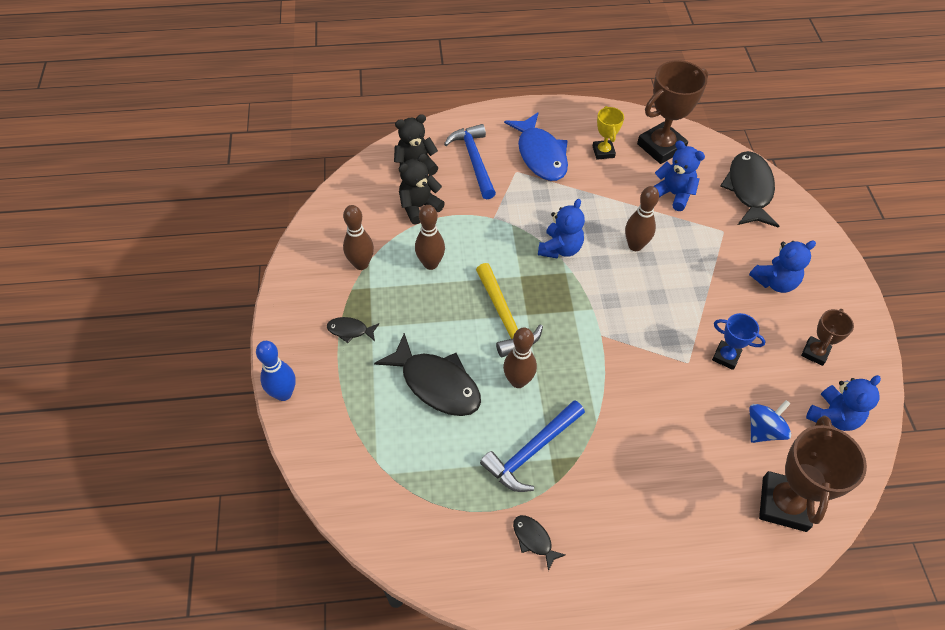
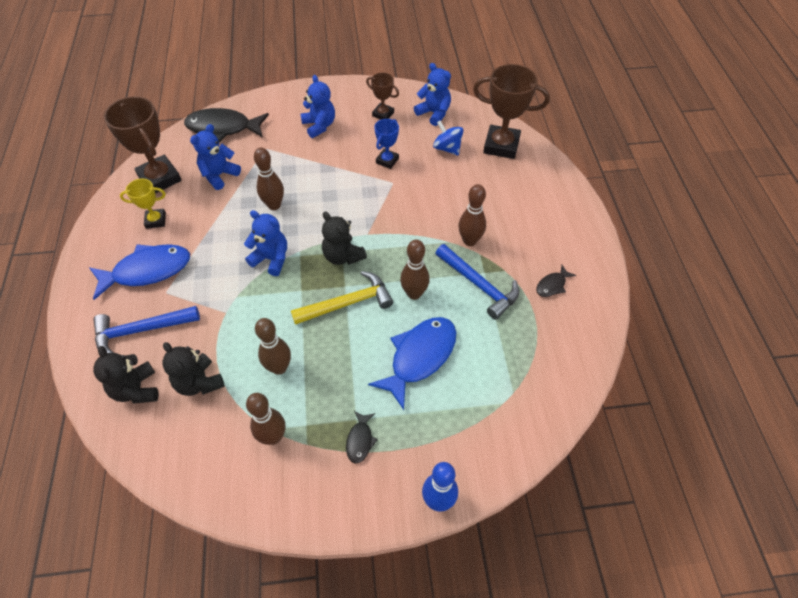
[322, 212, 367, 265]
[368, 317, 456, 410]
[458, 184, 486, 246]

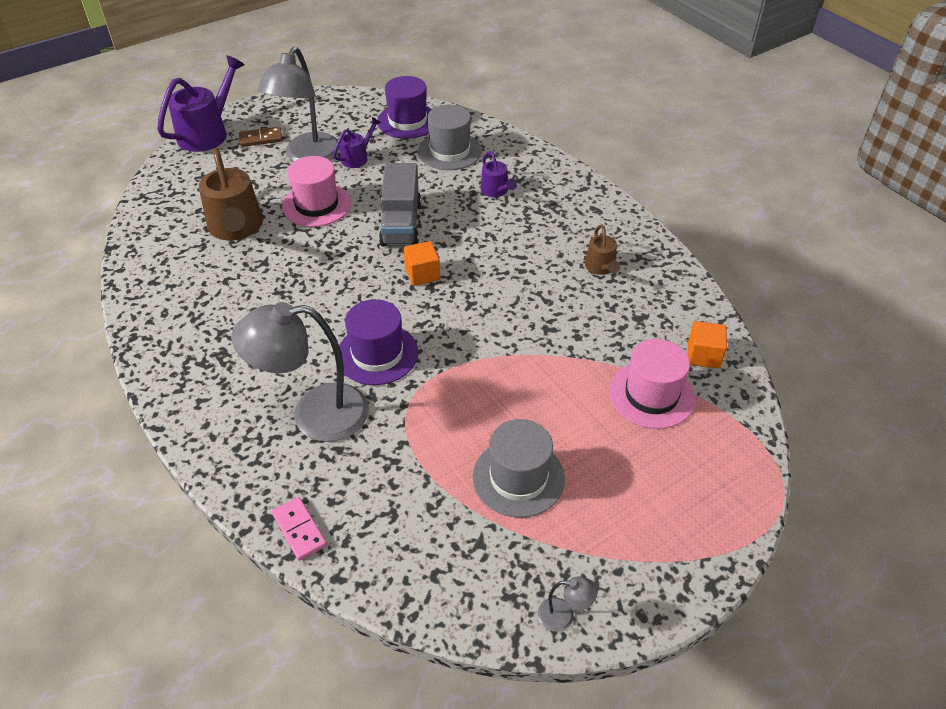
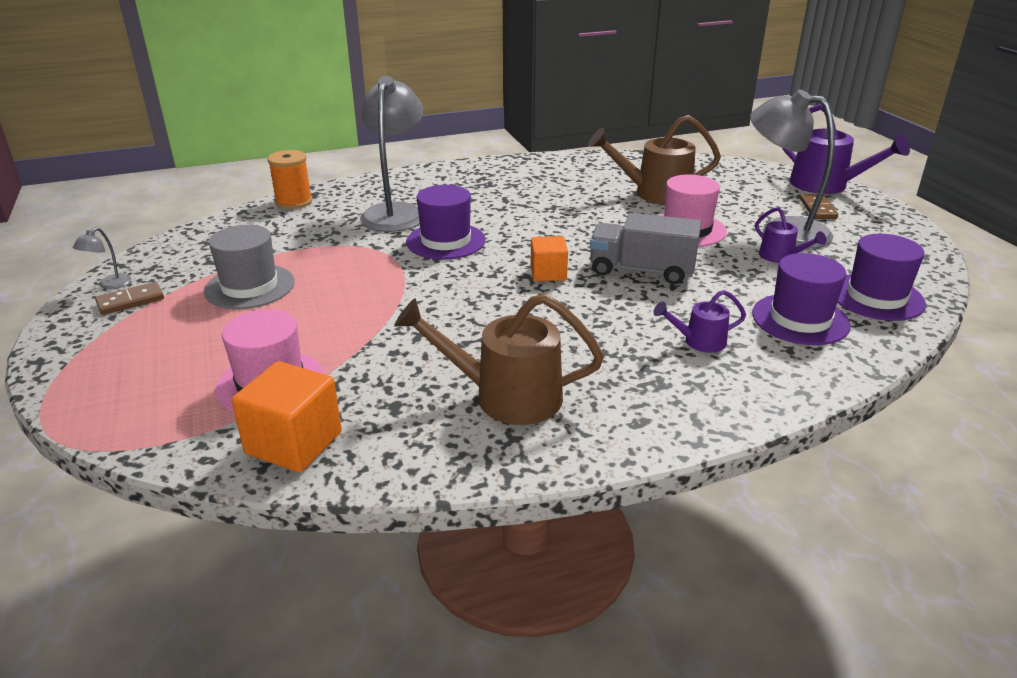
[95, 282, 164, 315]
[232, 361, 342, 472]
[267, 150, 313, 209]
[394, 294, 604, 425]
[752, 253, 851, 345]

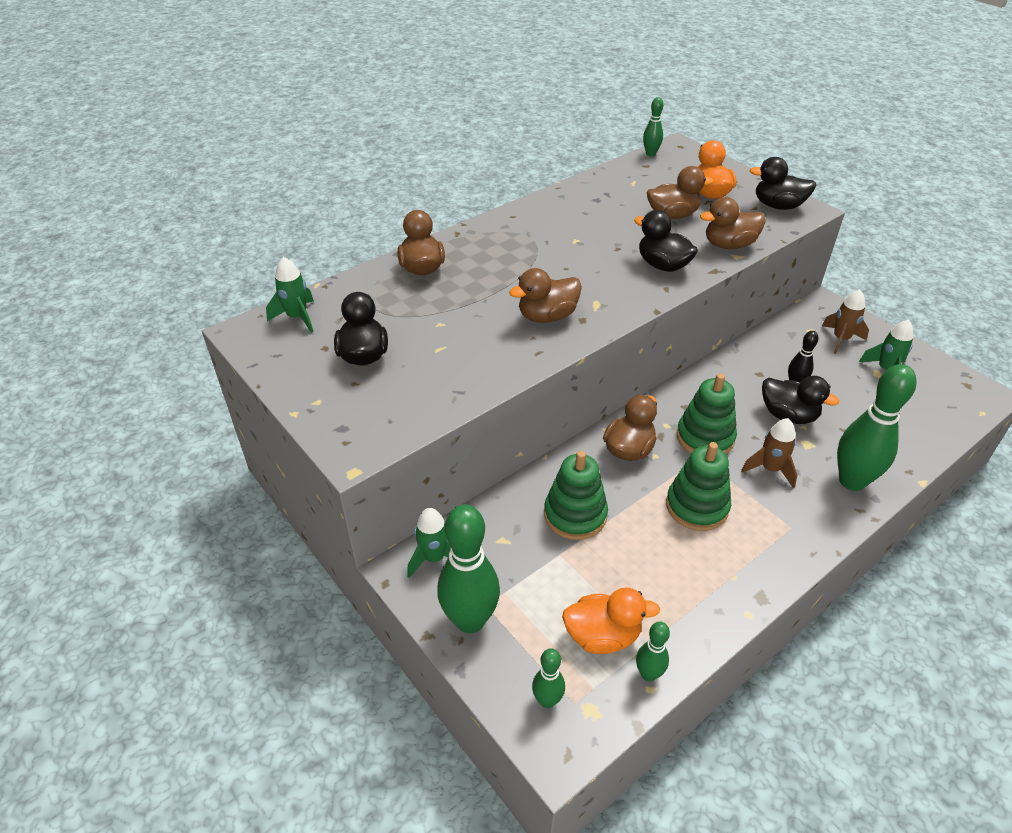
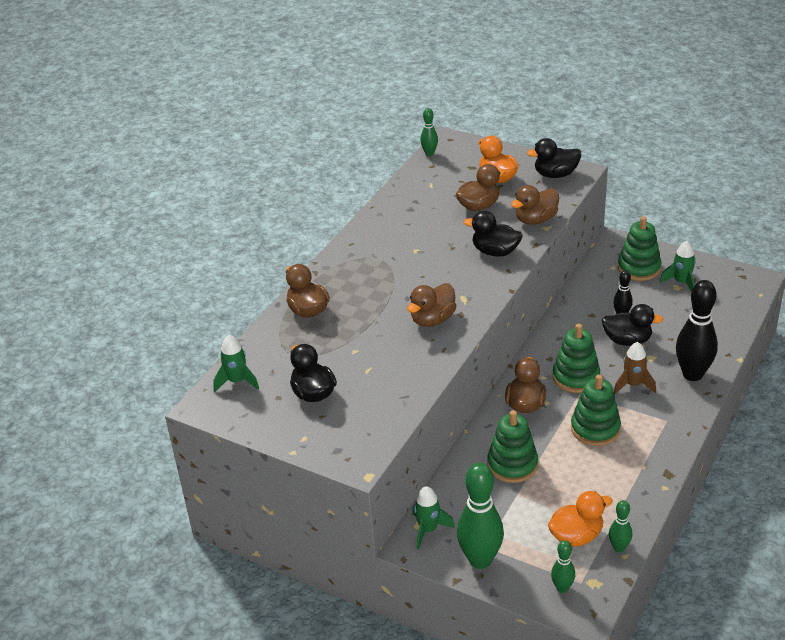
[618, 216, 661, 281]
[676, 280, 718, 381]

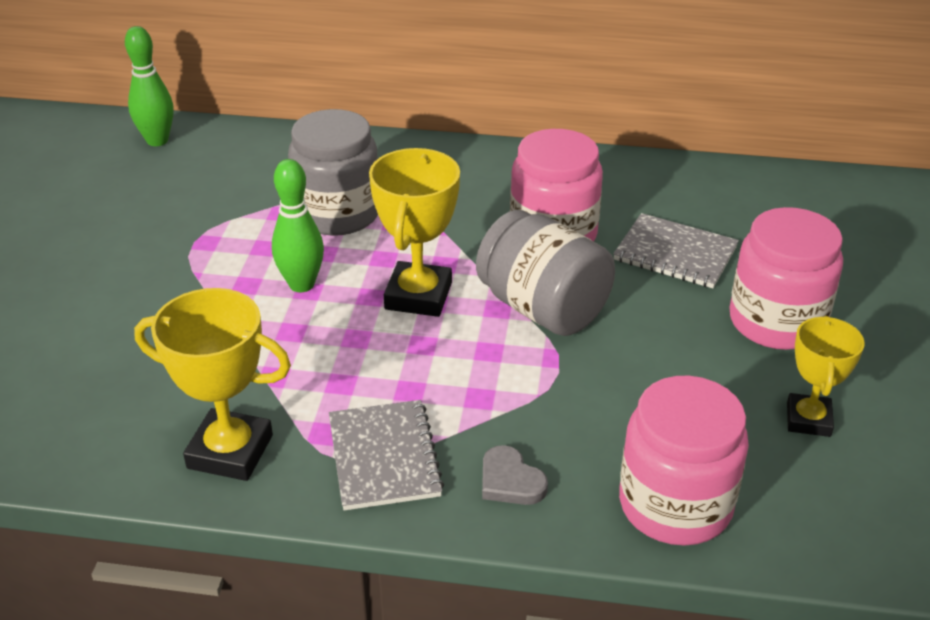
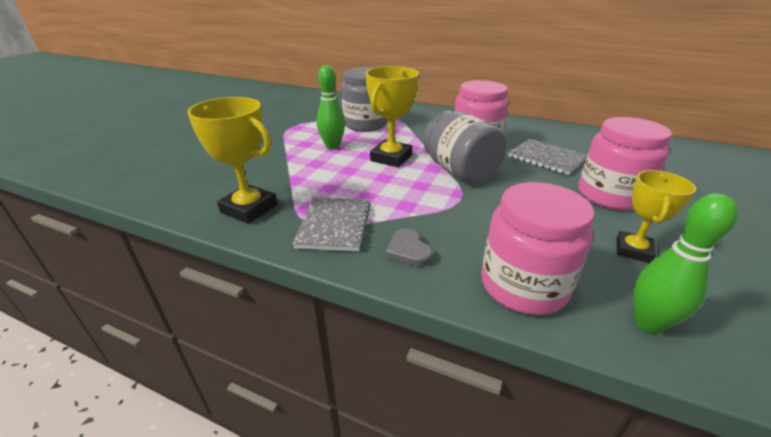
[634, 193, 738, 334]

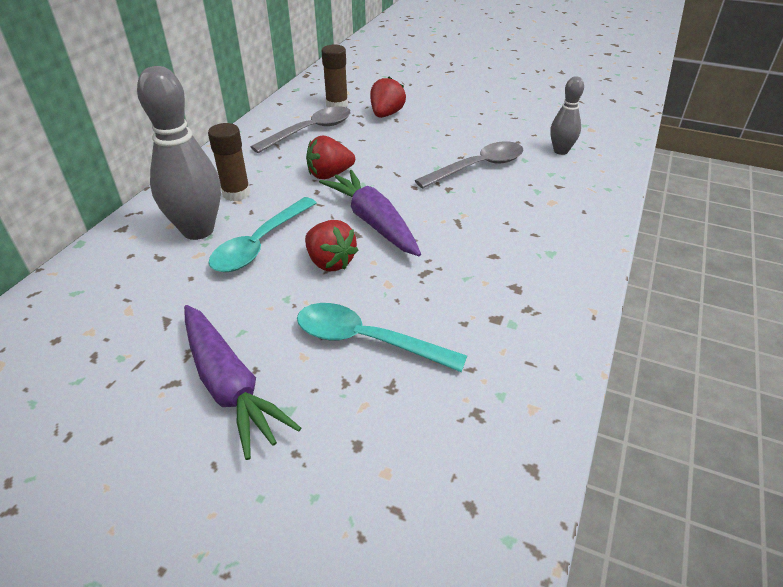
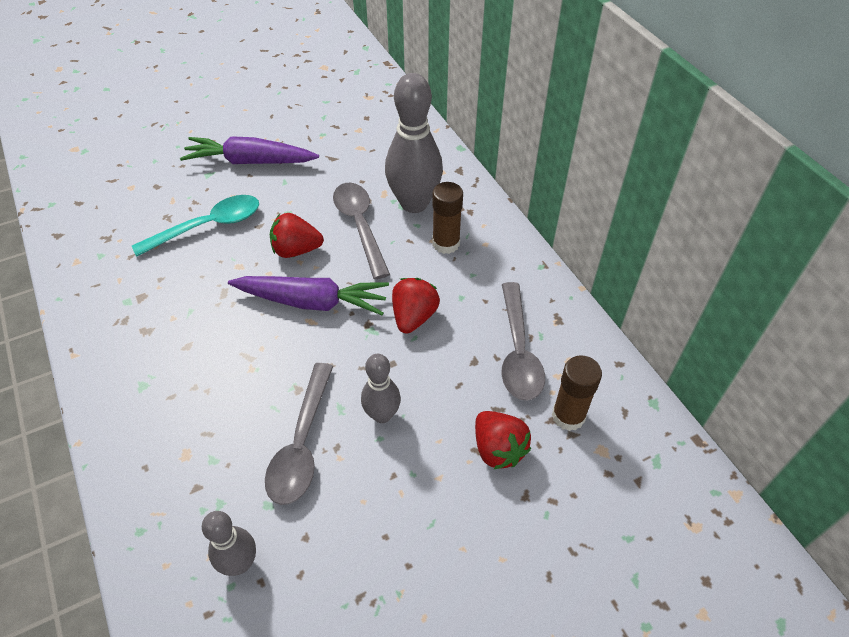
[333, 183, 390, 279]
[361, 354, 401, 423]

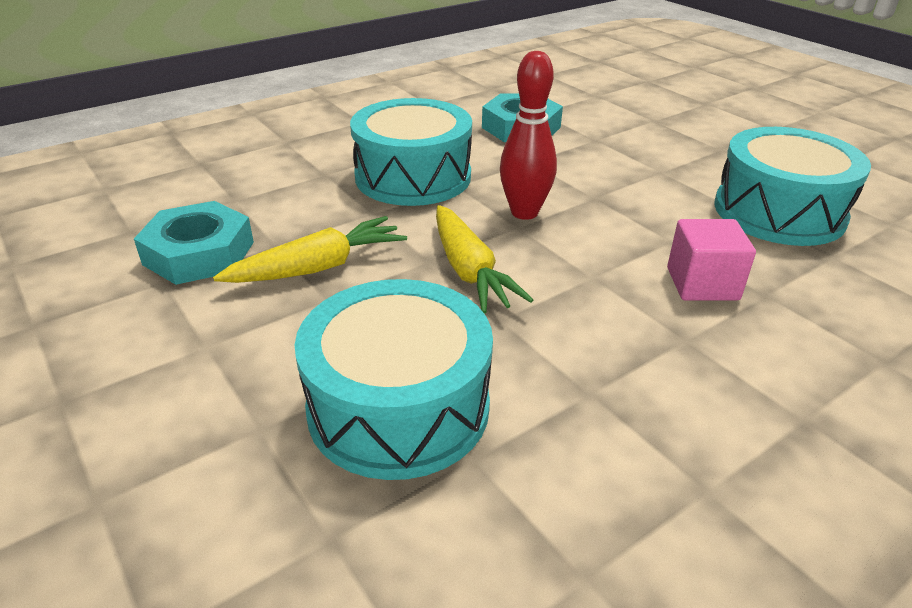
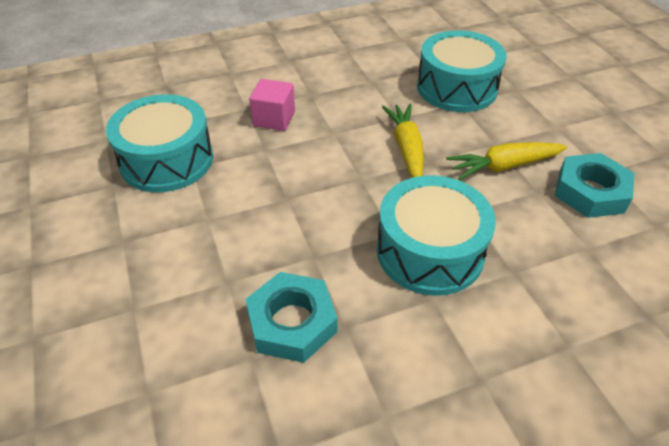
[500, 51, 557, 220] (first image)

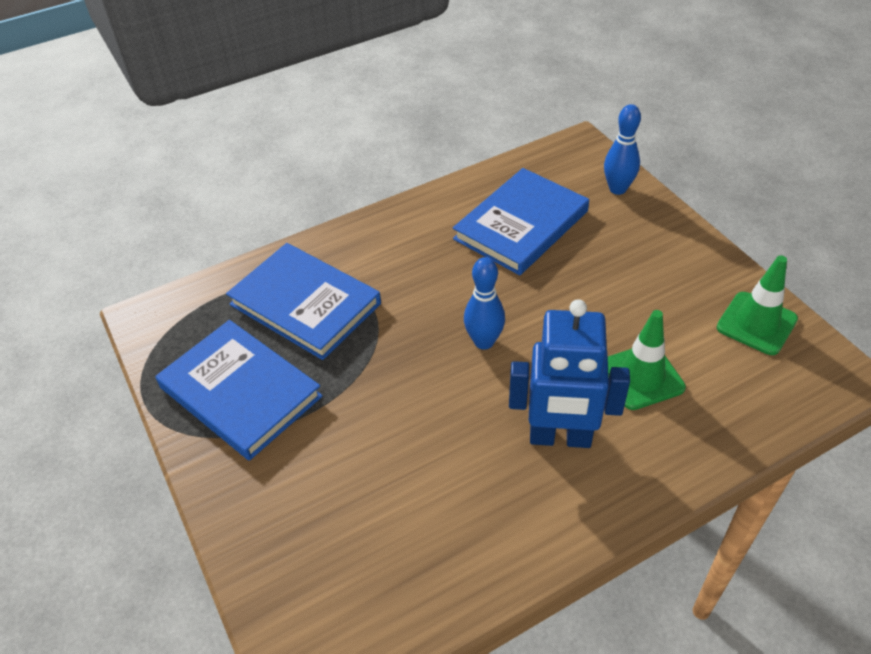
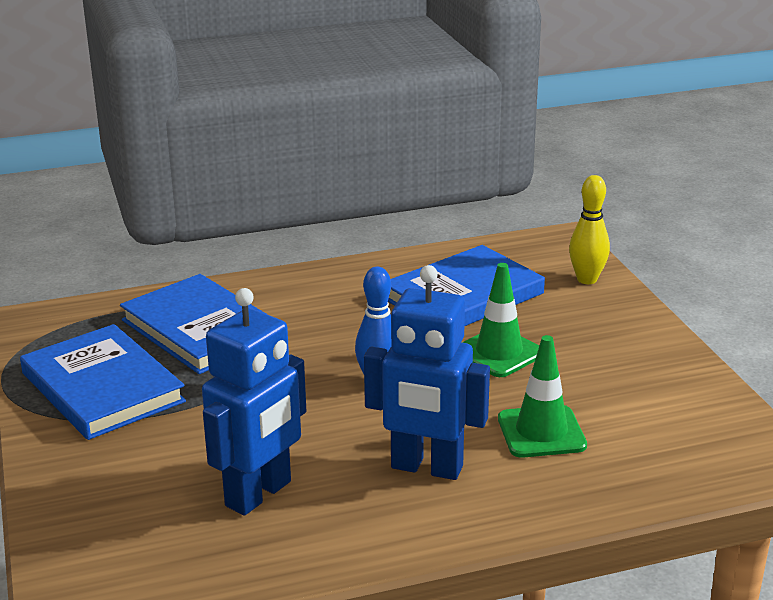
[202, 288, 306, 515]
[462, 263, 539, 377]
[569, 175, 610, 284]

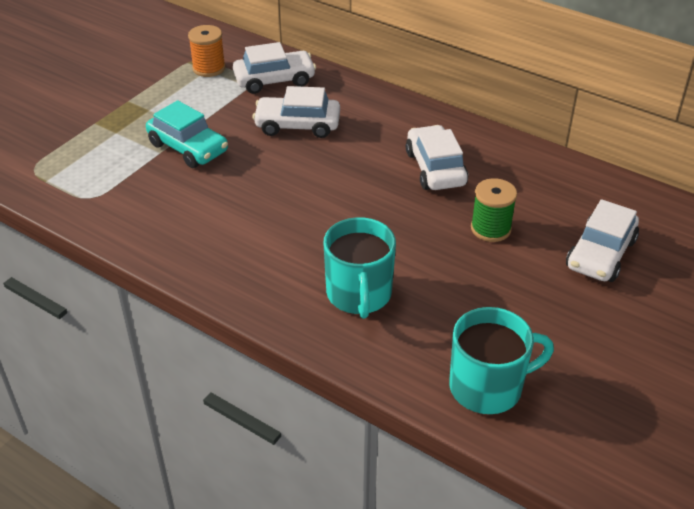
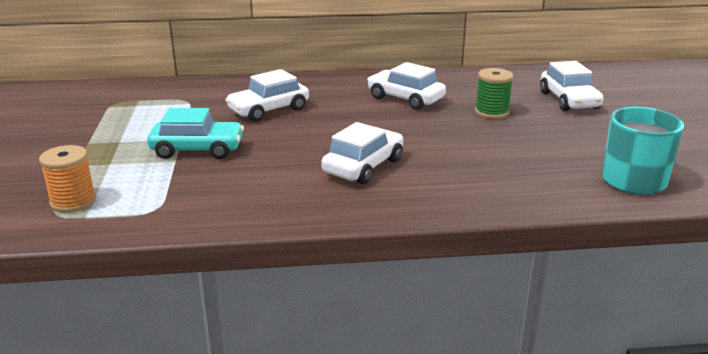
[39, 145, 96, 213]
[321, 122, 403, 184]
[323, 217, 396, 319] (first image)

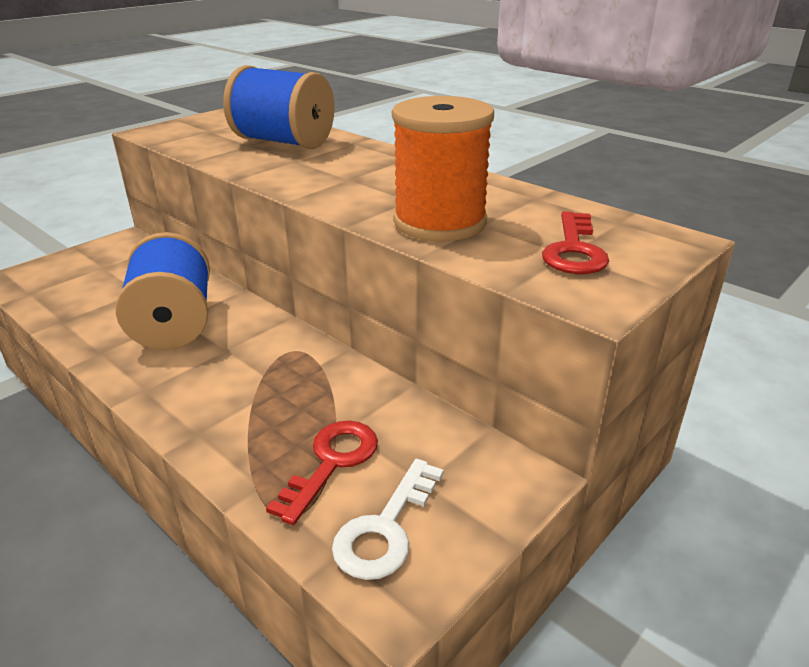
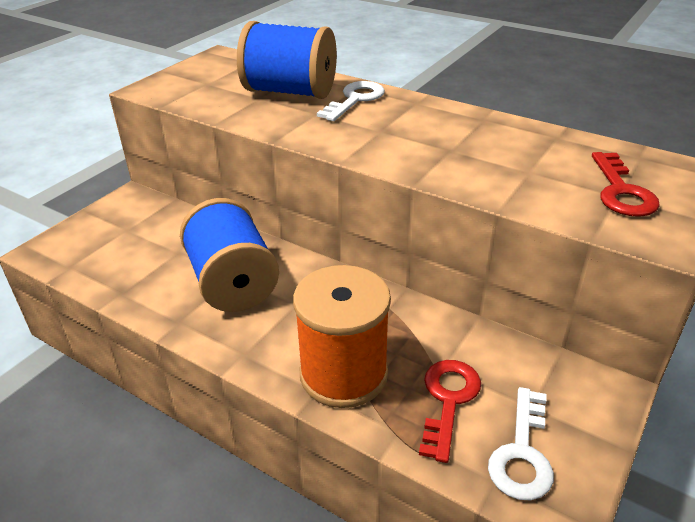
[293, 265, 391, 408]
[317, 81, 385, 121]

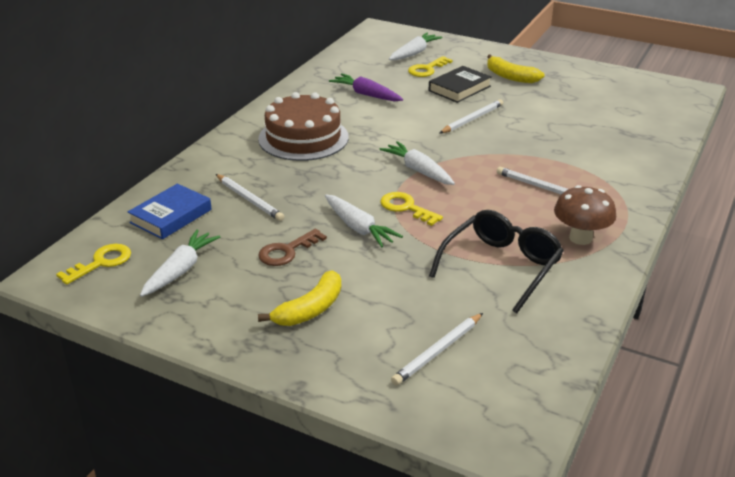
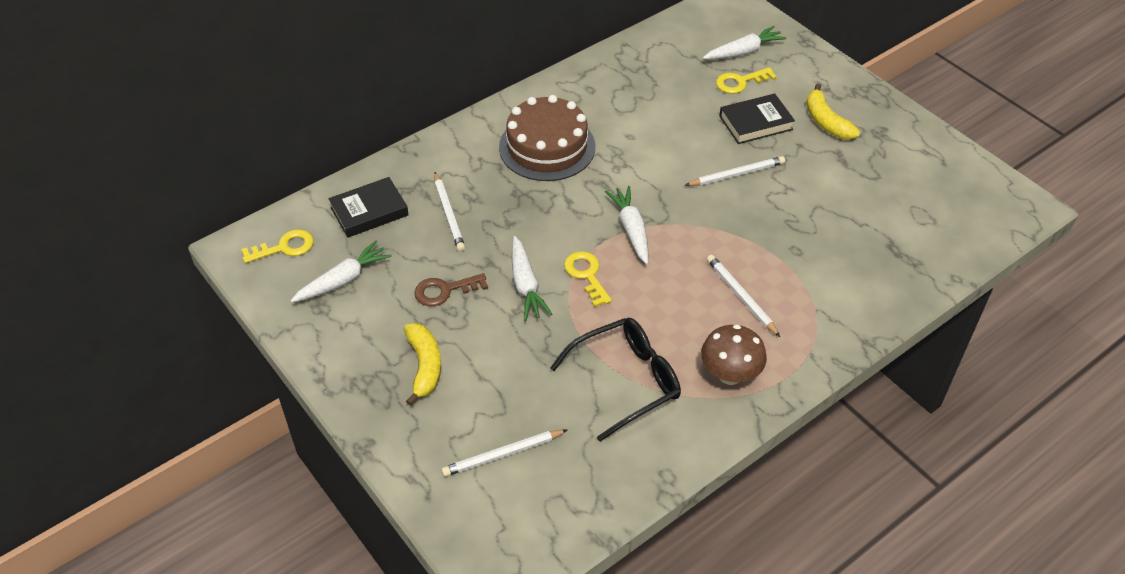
[329, 177, 408, 238]
[404, 323, 441, 406]
[329, 73, 403, 101] (first image)

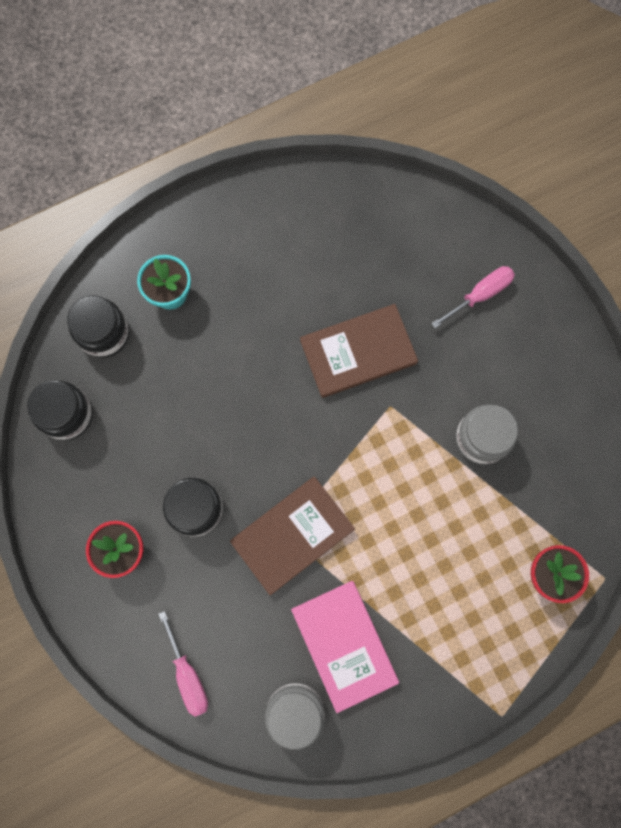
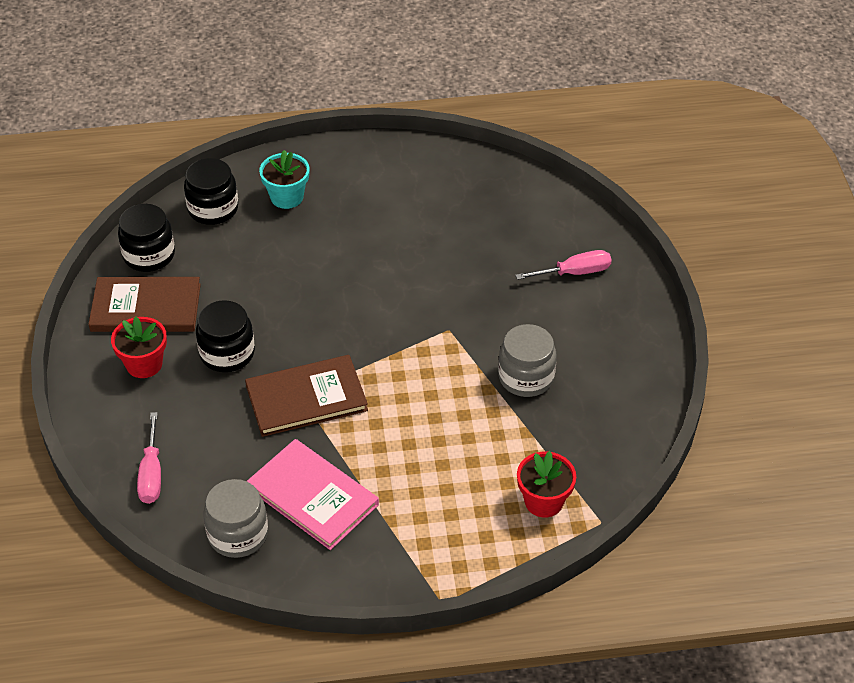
[88, 277, 201, 332]
[247, 439, 379, 550]

